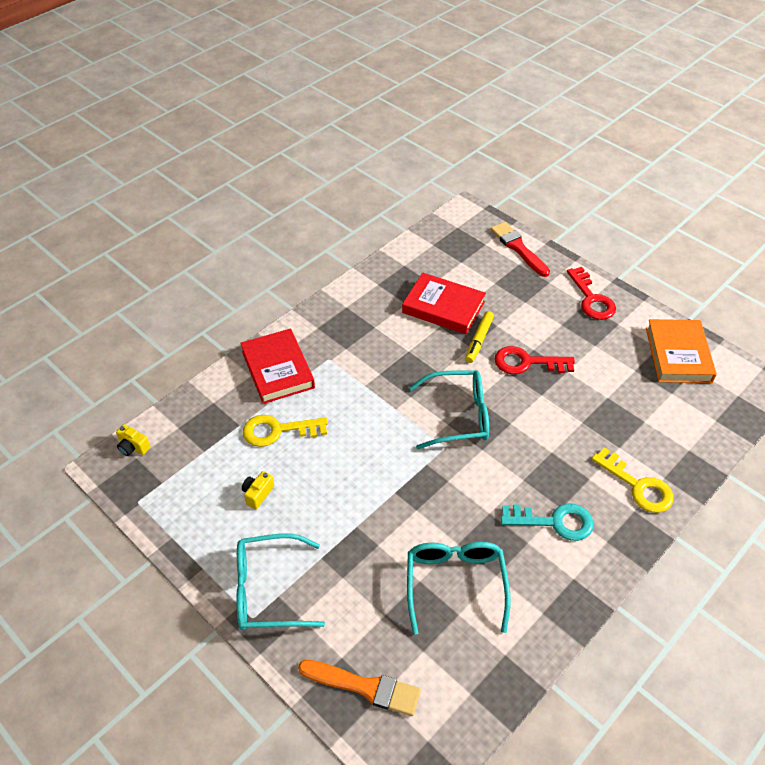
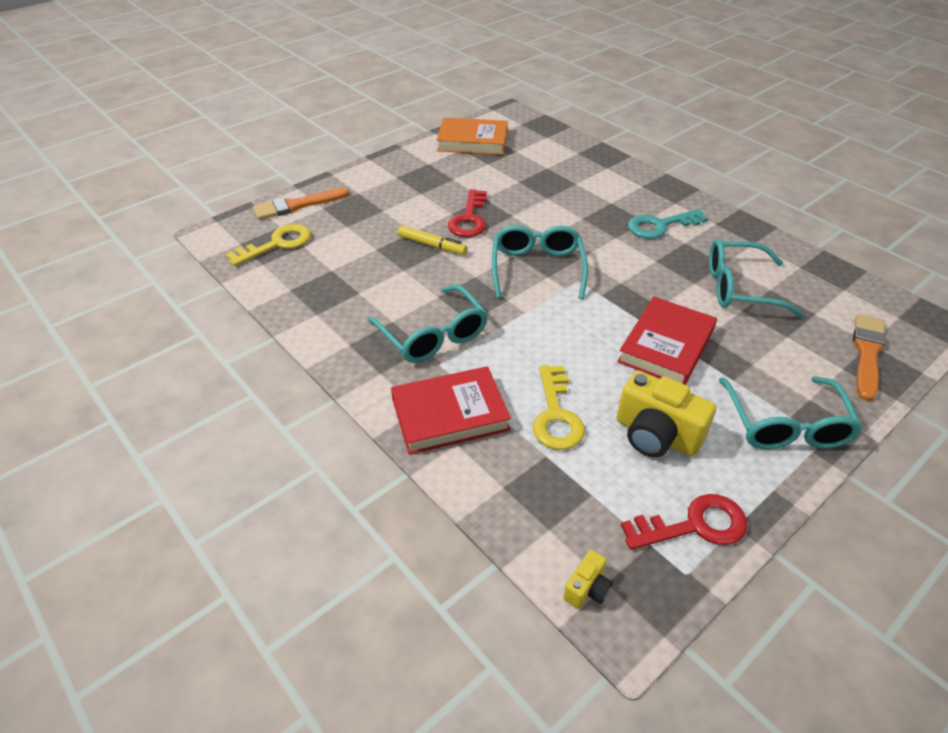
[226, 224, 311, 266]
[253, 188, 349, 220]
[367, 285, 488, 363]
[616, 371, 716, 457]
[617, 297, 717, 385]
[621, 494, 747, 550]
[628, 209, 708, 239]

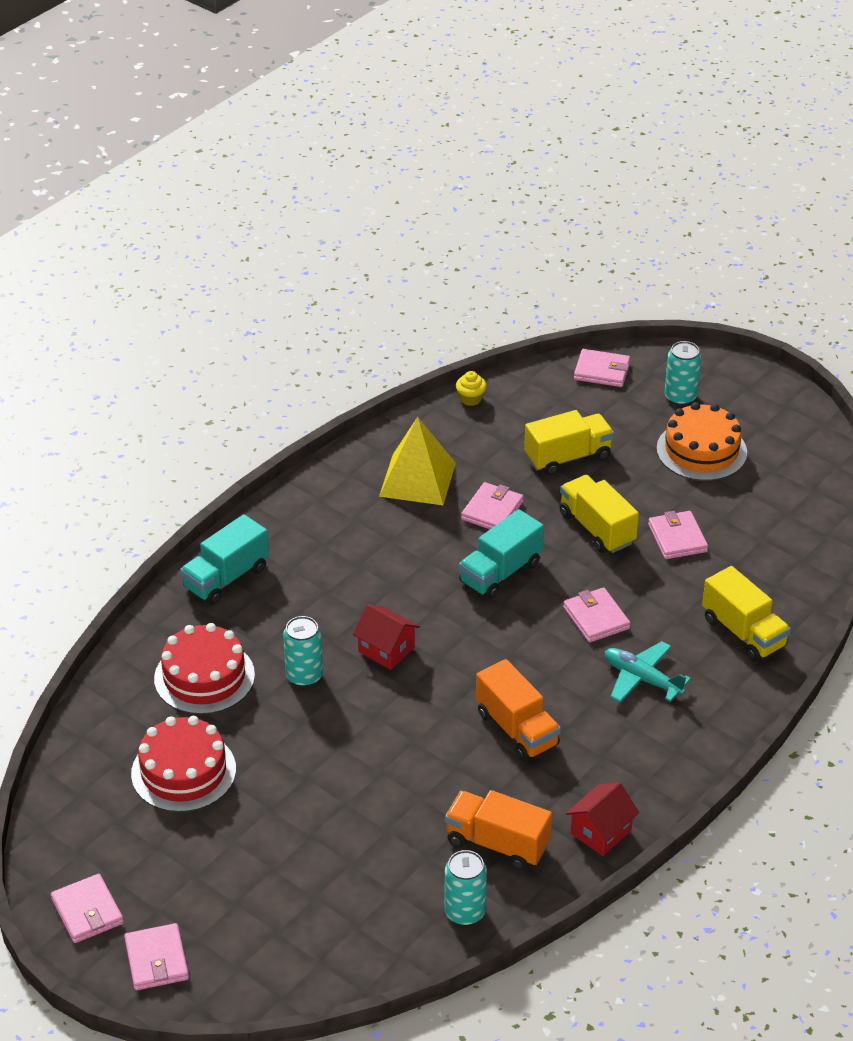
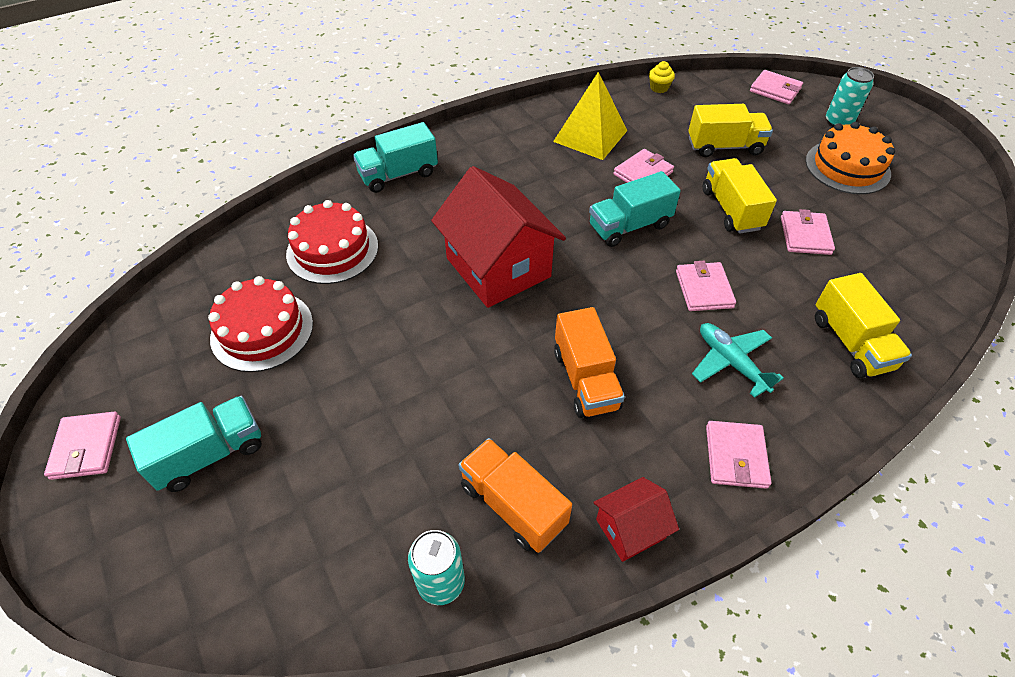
[126, 396, 262, 492]
[431, 166, 566, 308]
[706, 421, 772, 489]
[283, 616, 323, 687] (first image)

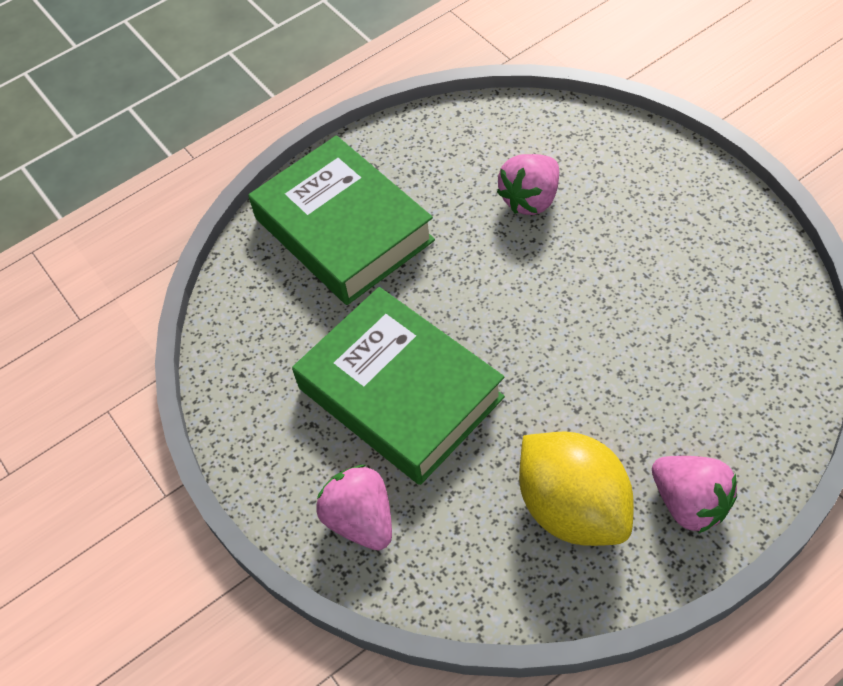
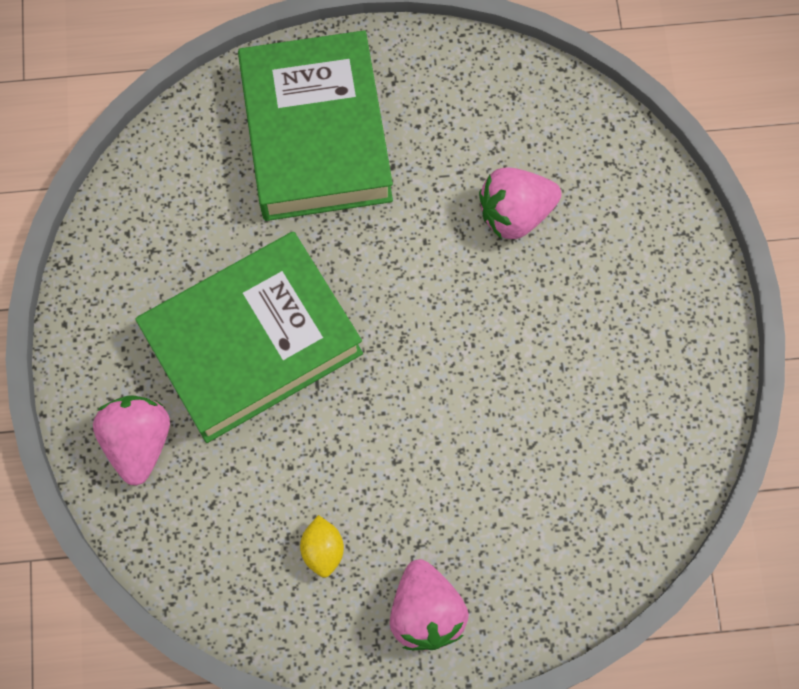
[135, 232, 363, 443]
[300, 515, 344, 578]

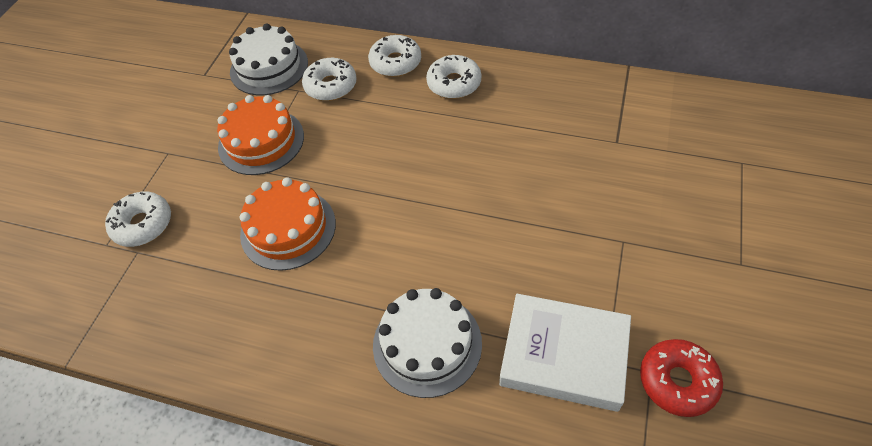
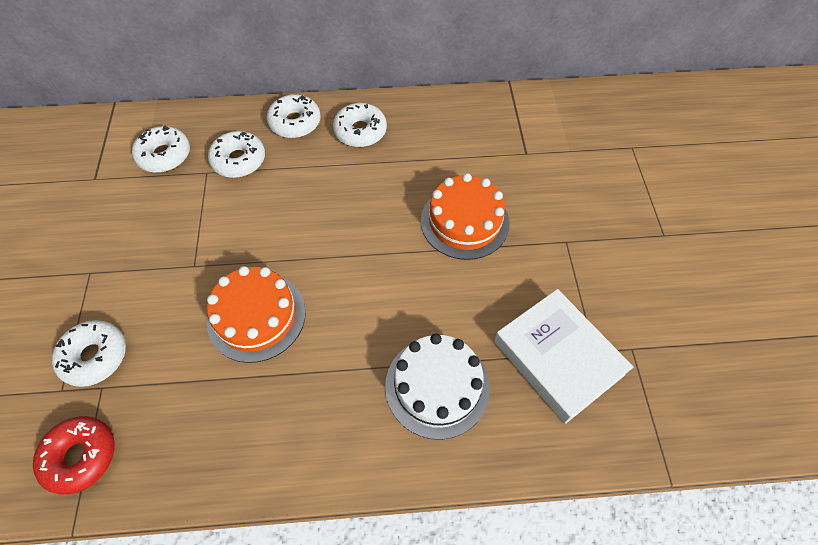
[33, 416, 115, 495]
[132, 125, 190, 173]
[421, 173, 509, 260]
[494, 289, 633, 424]

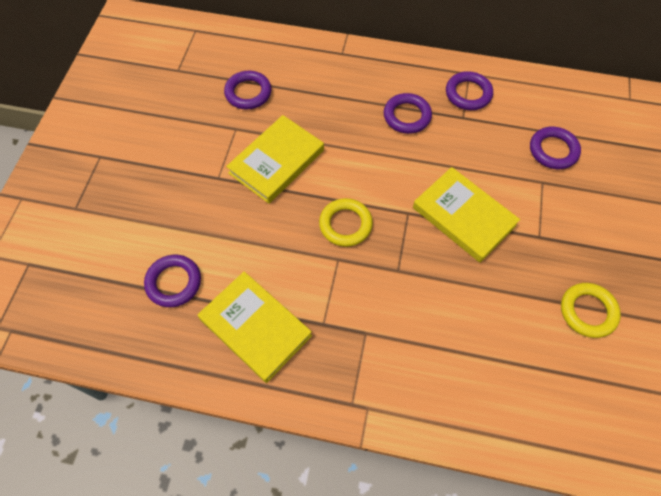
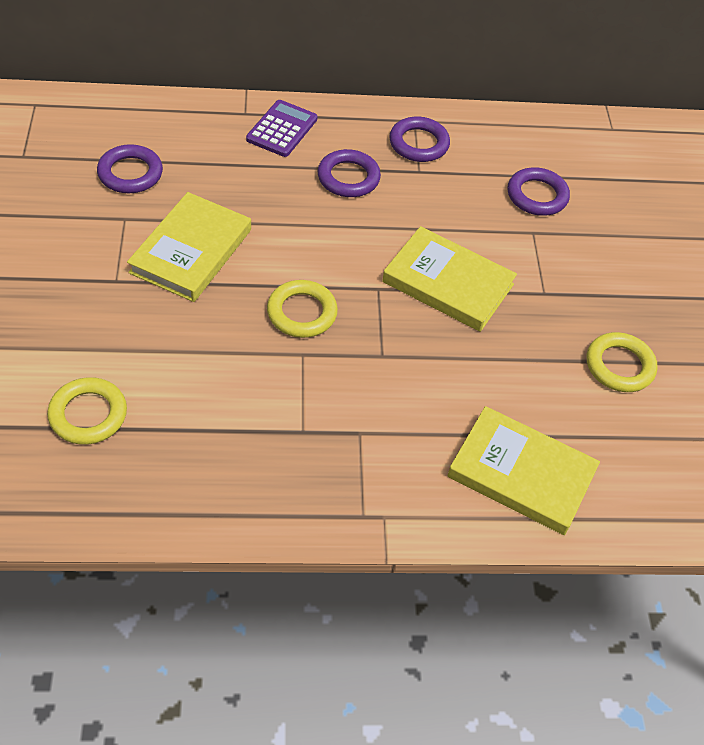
[47, 377, 127, 445]
[246, 100, 318, 157]
[447, 406, 600, 535]

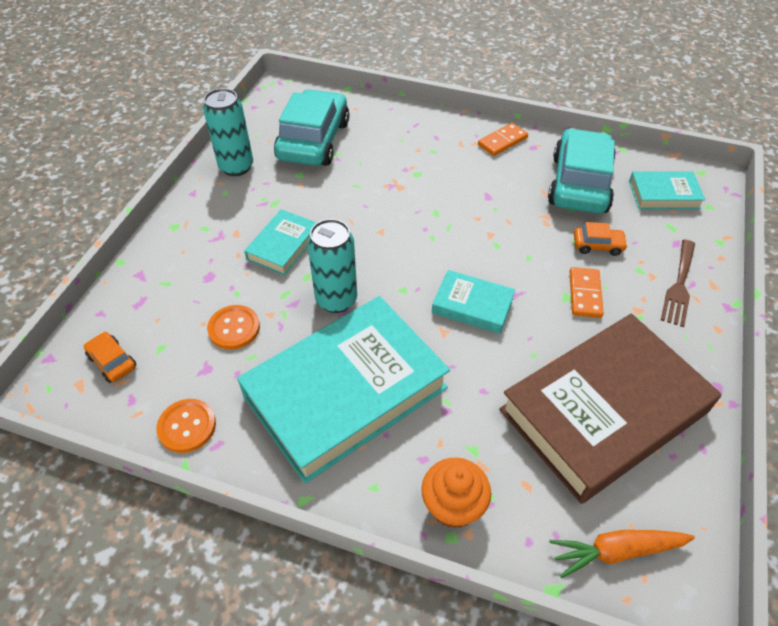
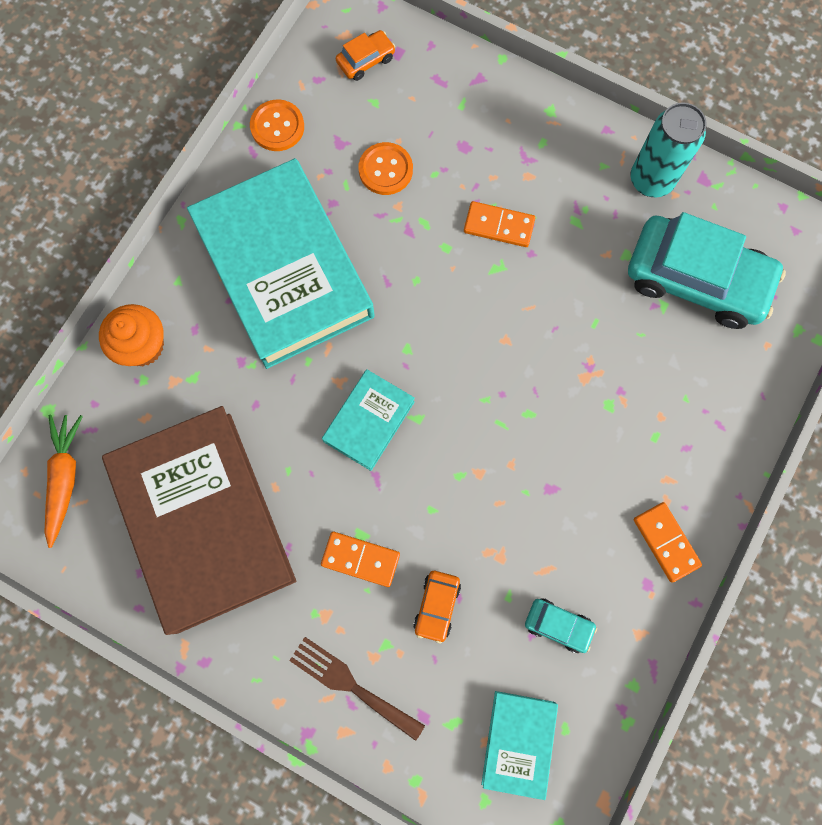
[464, 201, 535, 247]
[525, 598, 597, 653]
[308, 219, 357, 313] (first image)

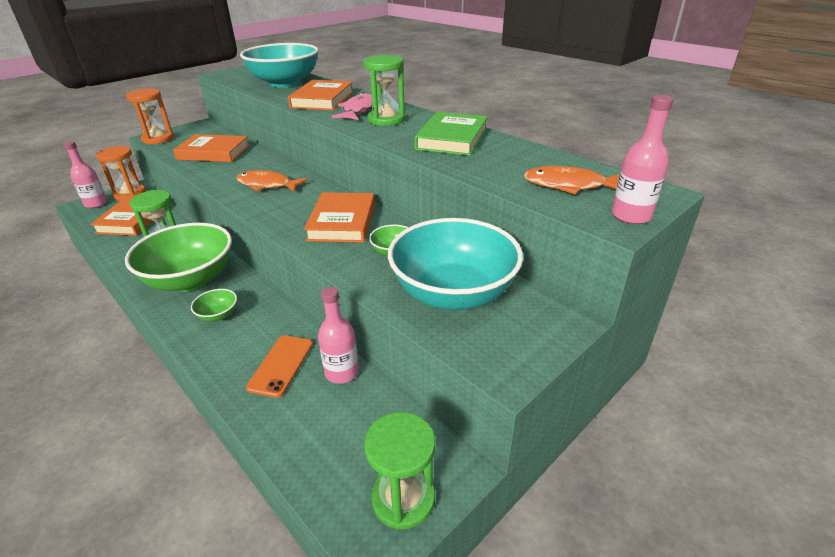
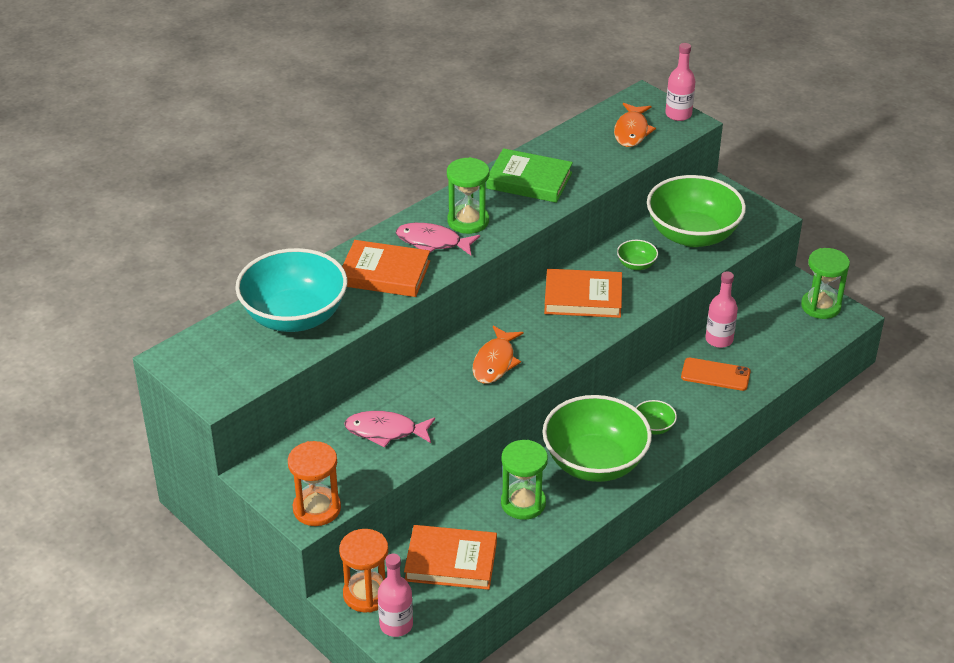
[344, 411, 435, 447]
[647, 175, 746, 247]

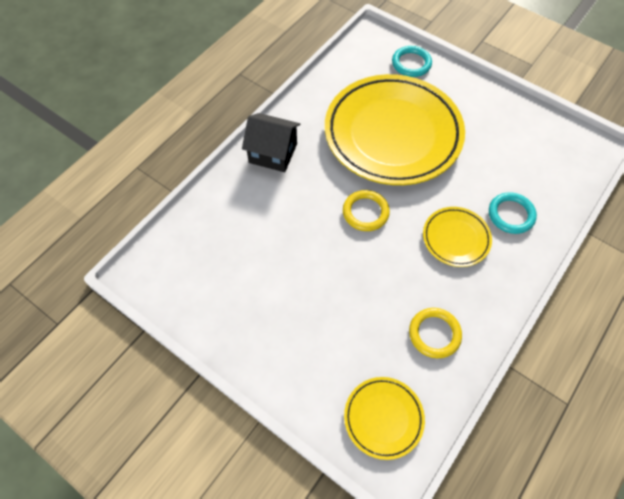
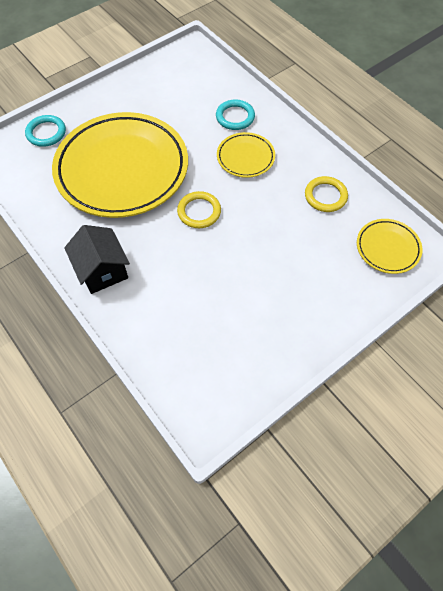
[64, 225, 130, 294]

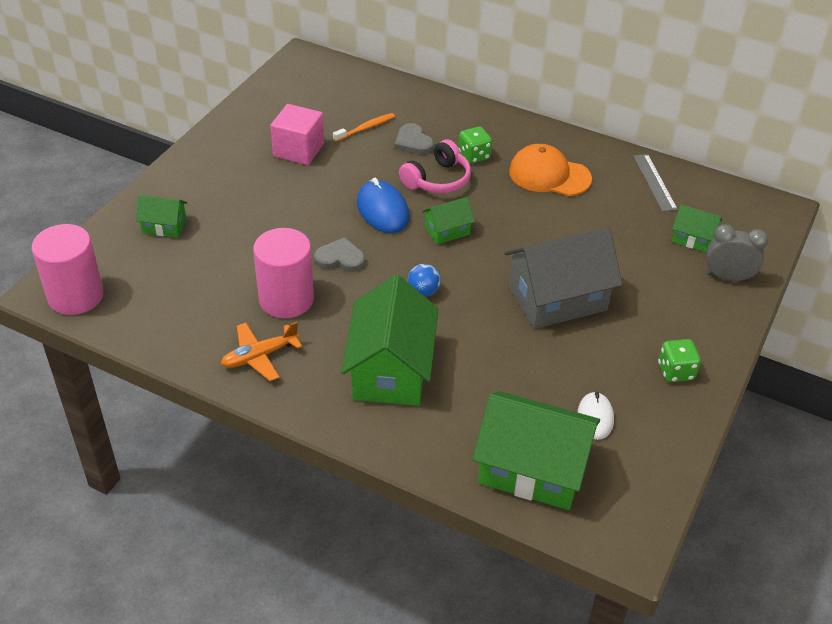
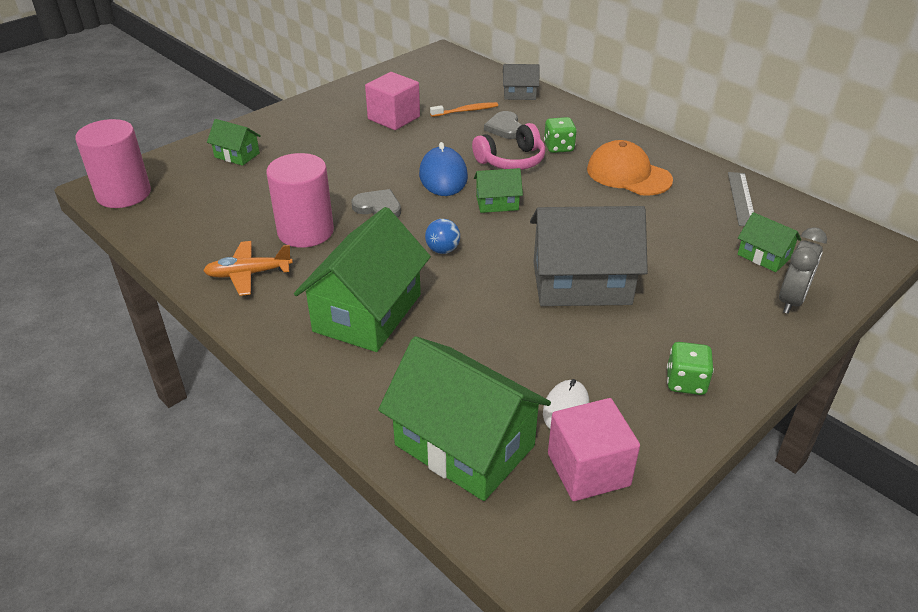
[503, 64, 540, 100]
[548, 398, 640, 501]
[779, 227, 827, 314]

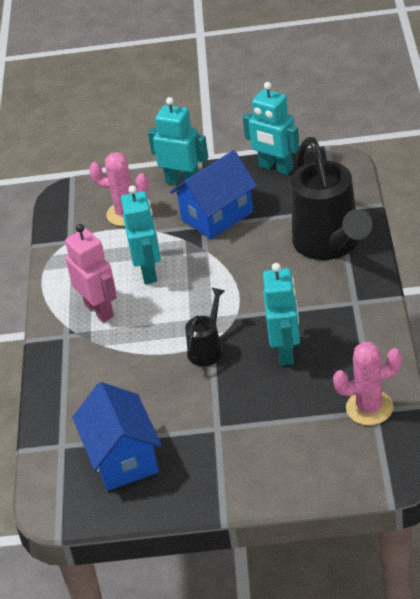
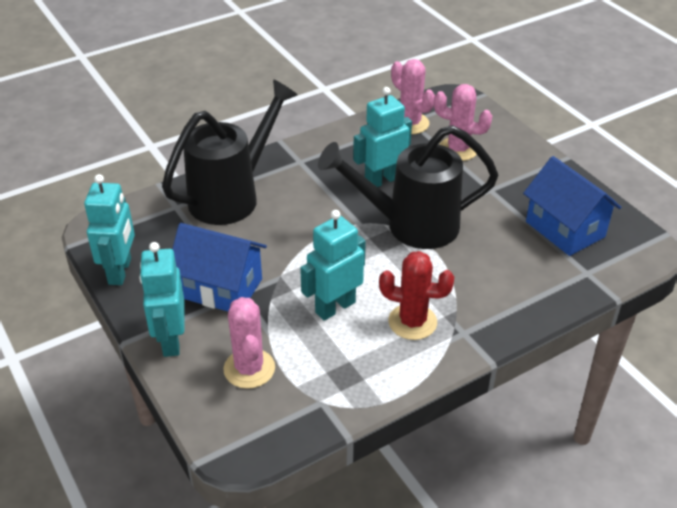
[318, 125, 498, 249]
[379, 251, 454, 340]
[434, 84, 492, 161]
[523, 156, 621, 256]

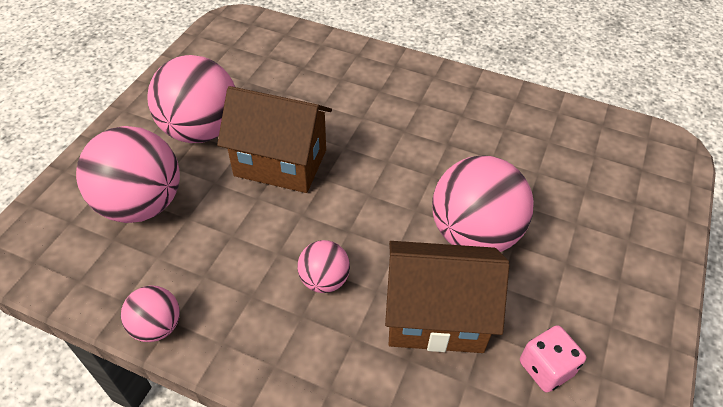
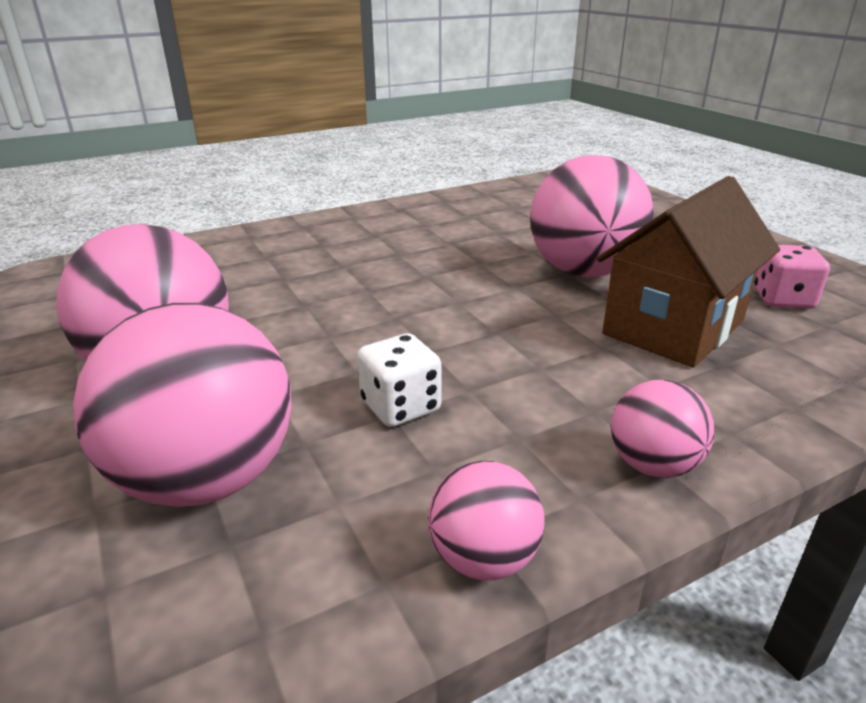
[357, 333, 442, 427]
[611, 380, 714, 478]
[217, 86, 332, 193] (first image)

